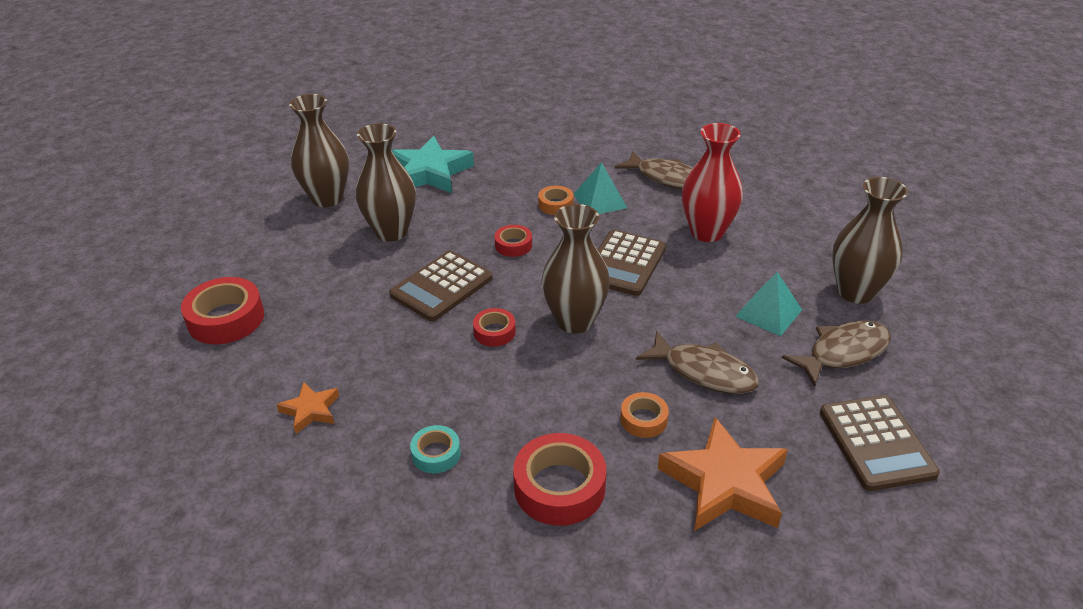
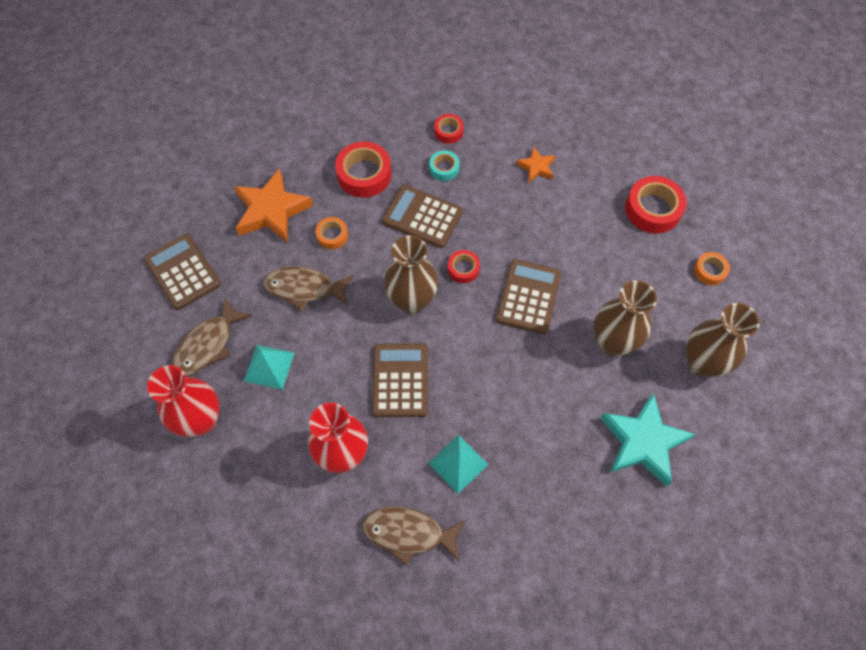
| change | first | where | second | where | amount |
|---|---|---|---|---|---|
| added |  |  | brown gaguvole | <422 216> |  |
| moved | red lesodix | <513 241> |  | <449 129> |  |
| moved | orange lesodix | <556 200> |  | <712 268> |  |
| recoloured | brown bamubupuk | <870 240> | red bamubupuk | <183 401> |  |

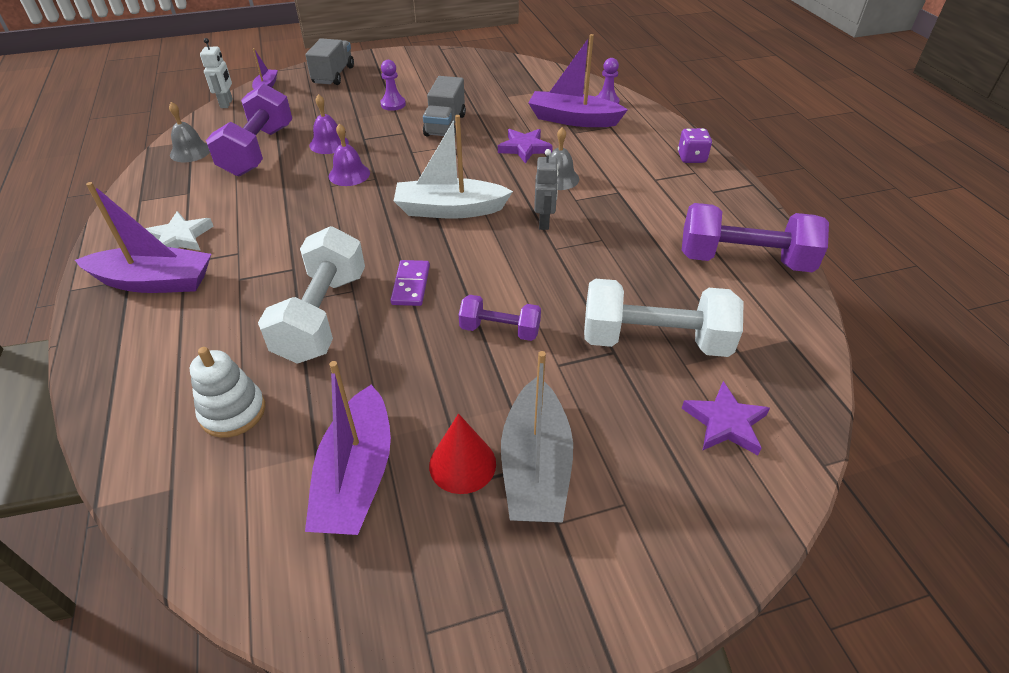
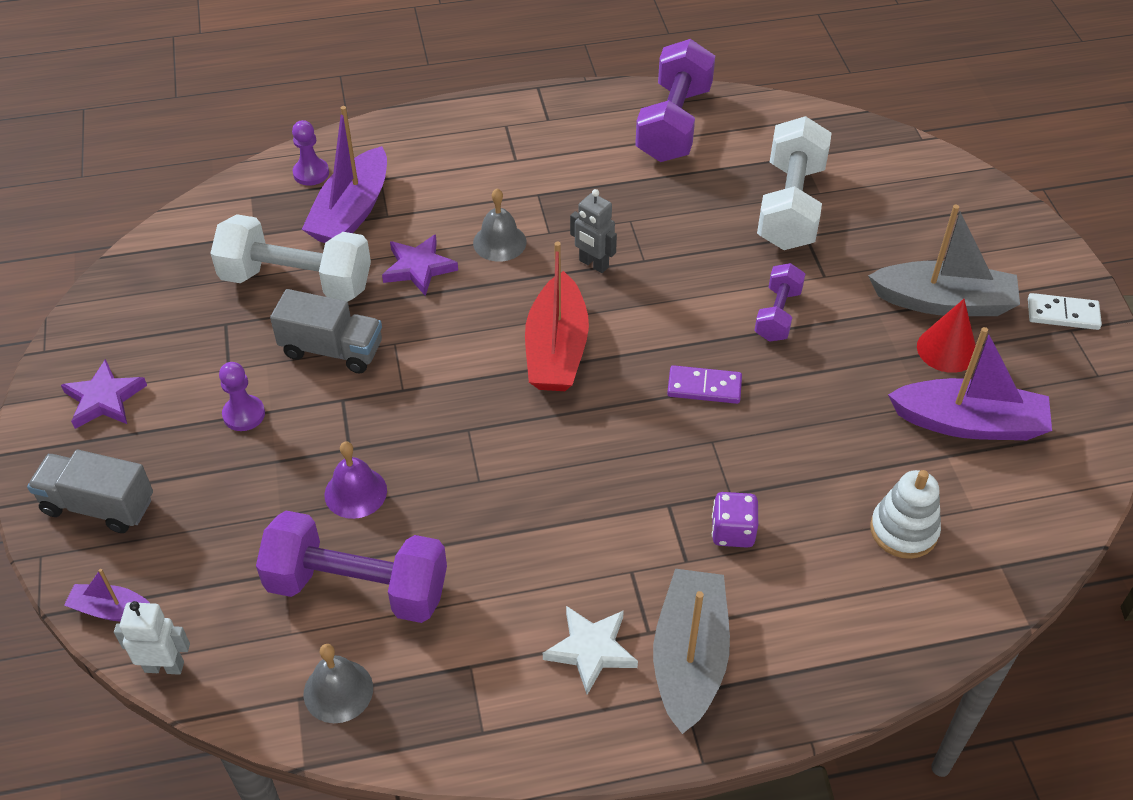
| change | first | where | second | where | amount |
|---|---|---|---|---|---|
| removed | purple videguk | <349 154> |  |  |  |
| added |  |  | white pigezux | <1065 311> |  |
| moved | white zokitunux | <311 295> |  | <290 258> |  |
| moved | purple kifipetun | <695 145> |  | <735 520> |  |
| moved | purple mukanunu | <726 418> |  | <104 394> |  |
| recoloured | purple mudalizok | <143 237> | grey mudalizok | <691 651> |  |
| recoloured | white mudalizok | <453 167> | red mudalizok | <557 316> |  |
| turned | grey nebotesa | <546 189> |  | <593 231> | 150 degrees counterclockwise |

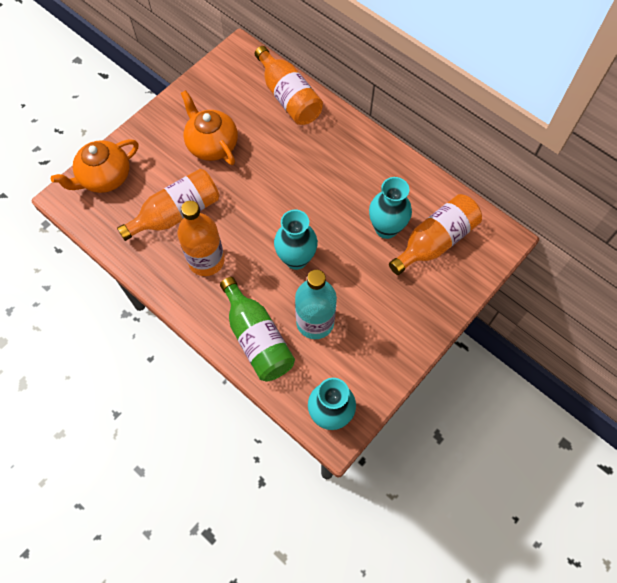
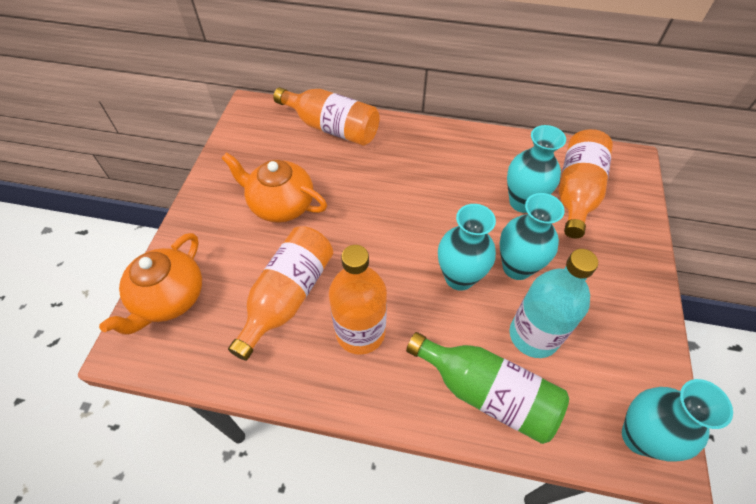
| change | first | where | second | where | amount |
|---|---|---|---|---|---|
| added |  |  | turquoise bamubupuk | <532 236> |  |

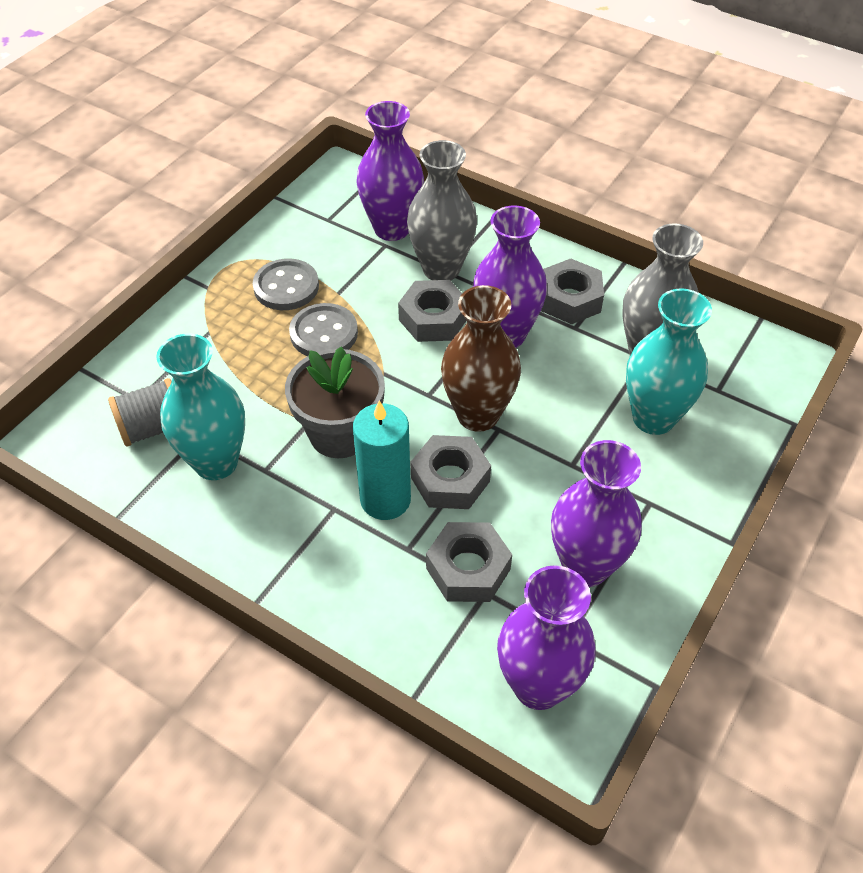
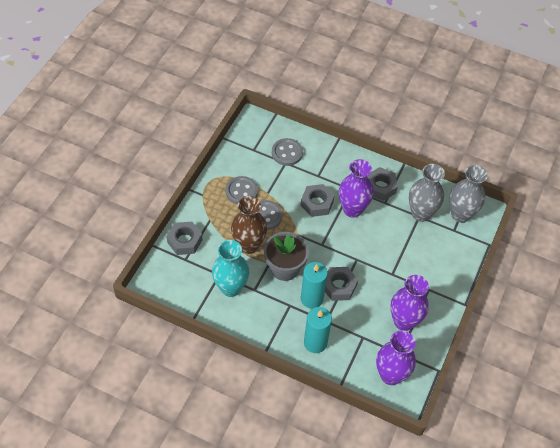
| change | first | where | second | where | amount |
|---|---|---|---|---|---|
| removed | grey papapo | <140 412> |  |  |  |
| removed | turquoise bamubupuk | <669 361> |  |  |  |
| added |  |  | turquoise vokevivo | <318 330> |  |
| moved | grey bamubupuk | <442 210> |  | <468 194> |  |
| moved | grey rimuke | <469 562> |  | <184 238> |  |
| moved | brown bamubupuk | <481 358> |  | <249 225> |  |
| replaced | purple bamubupuk | <390 171> | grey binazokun | <287 152> |  |

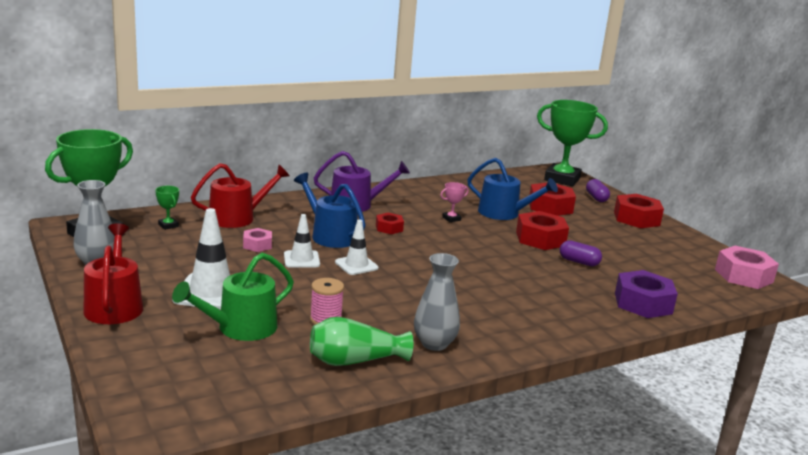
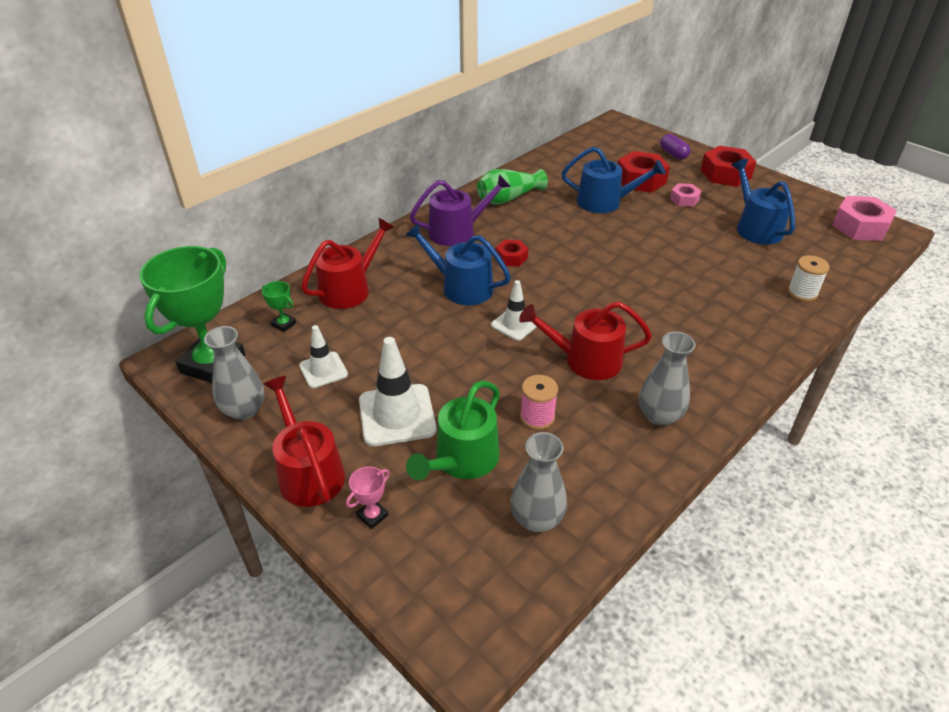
| change | first | where | second | where | amount |
|---|---|---|---|---|---|
| removed | red rimuke | <542 230> |  |  |  |
| removed | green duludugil | <572 143> |  |  |  |
| removed | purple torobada | <581 253> |  |  |  |
| added |  |  | grey bamubupuk | <538 482> |  |
| added |  |  | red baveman | <585 340> |  |
| added |  |  | blue baveman | <763 202> |  |
| moved | pink rimuke | <257 240> |  | <685 195> |  |
| moved | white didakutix | <302 241> |  | <323 356> |  |
| moved | green bamubupuk | <361 341> |  | <512 187> |  |
| moved | pink duludugil | <454 202> |  | <368 497> |  |
| replaced | purple rimuke | <646 294> | white papapo | <808 278> |  |

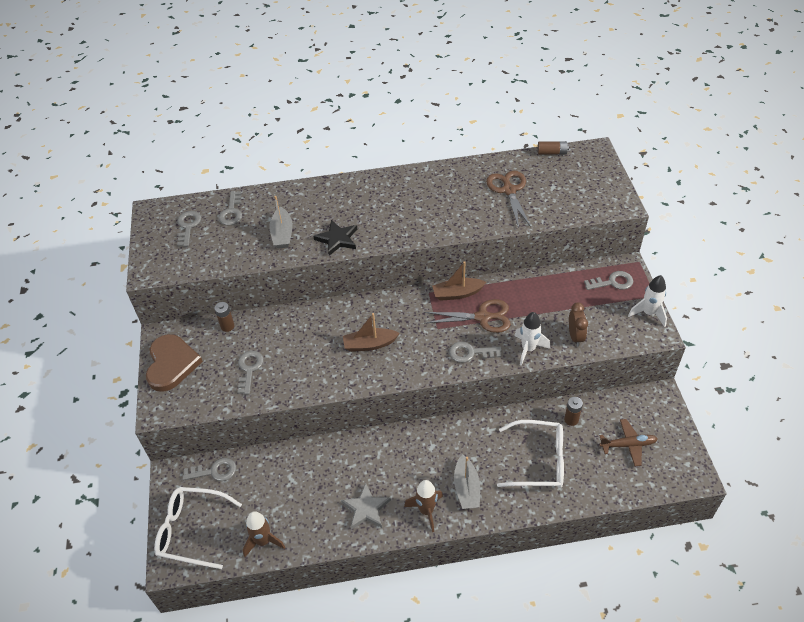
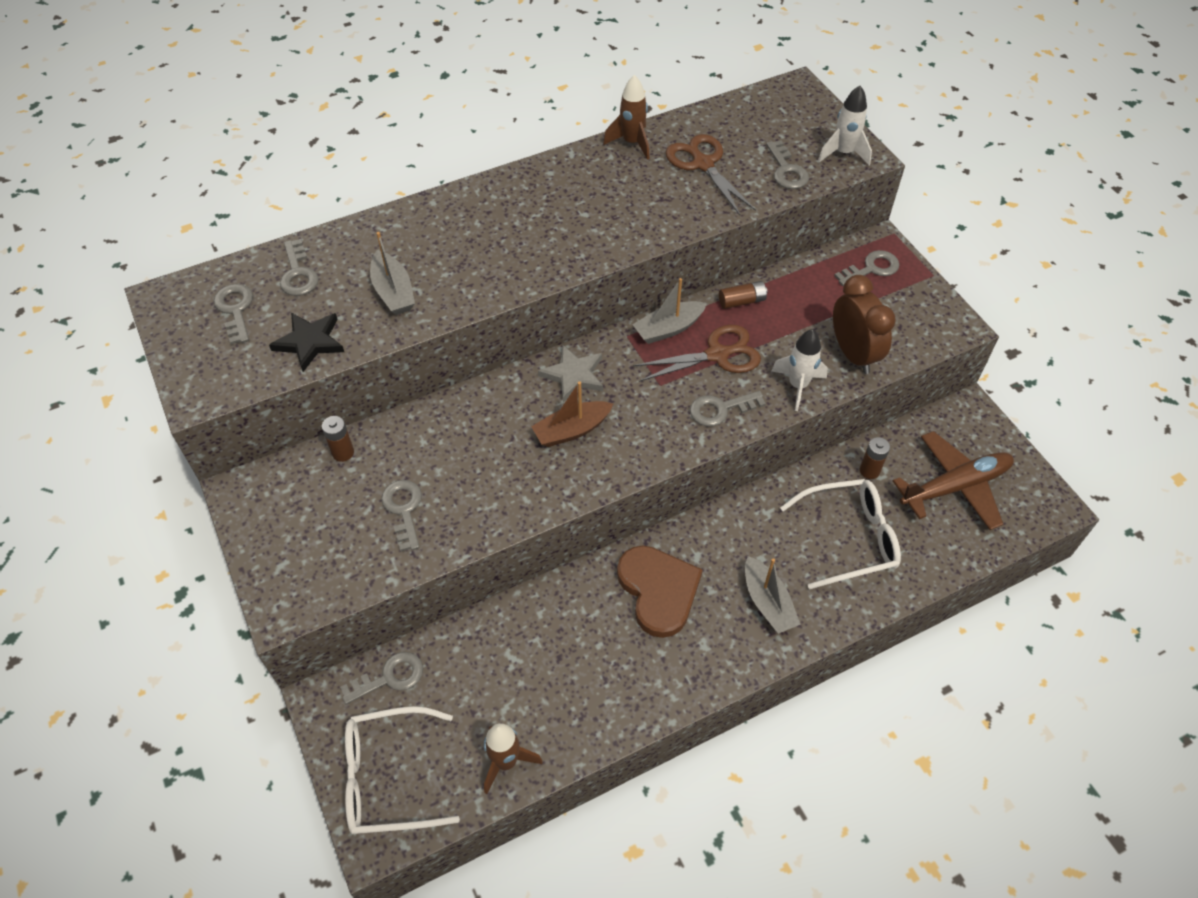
| change | first | where | second | where | amount |
|---|---|---|---|---|---|
| added |  |  | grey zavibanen | <787 164> |  |
| moved | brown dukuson | <174 363> |  | <660 592> |  |
| moved | black mukanunu | <335 238> |  | <306 342> |  |
| moved | grey mukanunu | <366 506> |  | <570 373> |  |
| moved | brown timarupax | <423 506> |  | <626 117> |  |
| moved | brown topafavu | <553 148> |  | <743 295> |  |
| moved | white timarupax | <647 301> |  | <845 125> |  |
| recoloured | brown mudalizok | <459 281> | grey mudalizok | <669 311> |  |
| resized | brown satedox | <578 324> |  | <864 324> | x1.55 |
| resized | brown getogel | <628 442> |  | <953 480> | x1.61 |

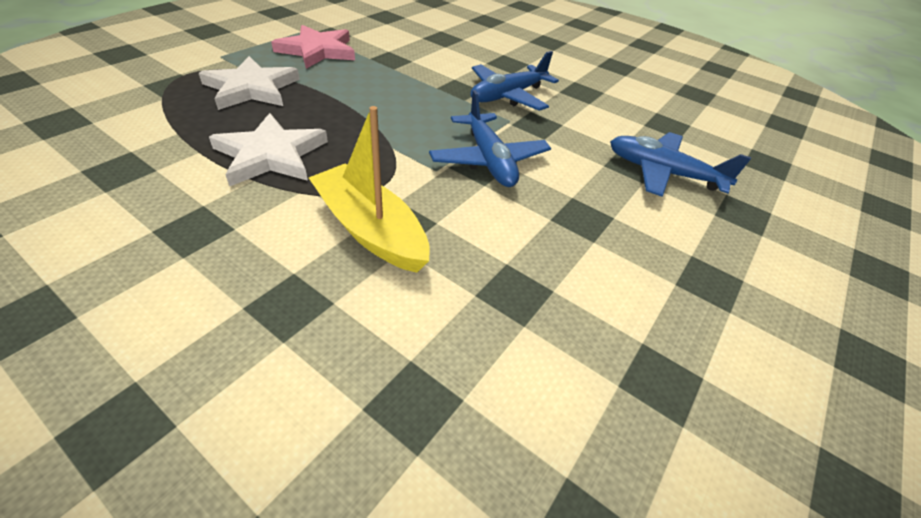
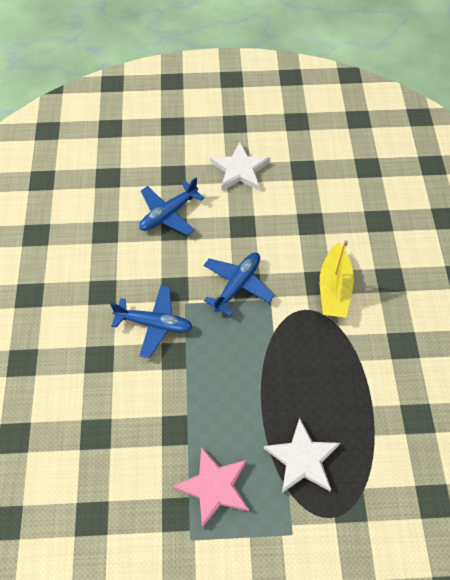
| change | first | where | second | where | amount |
|---|---|---|---|---|---|
| moved | white mukanunu | <268 149> |  | <240 166> |  |
| turned | blue getogel | <680 164> |  | <171 207> | 60 degrees clockwise |

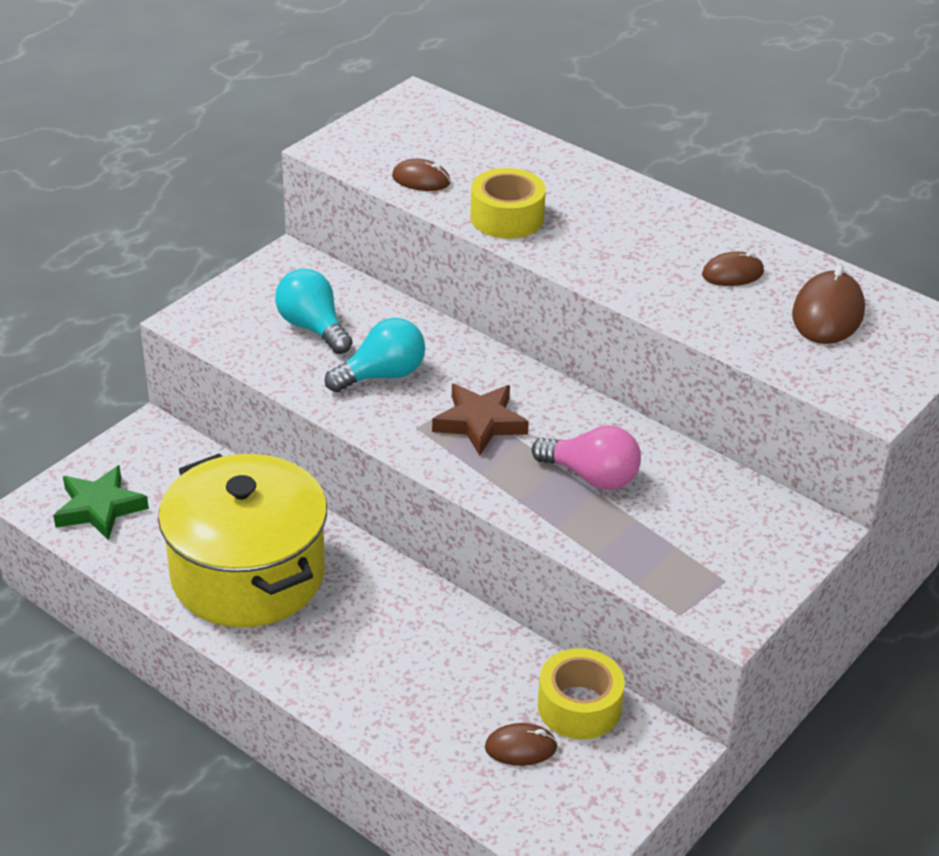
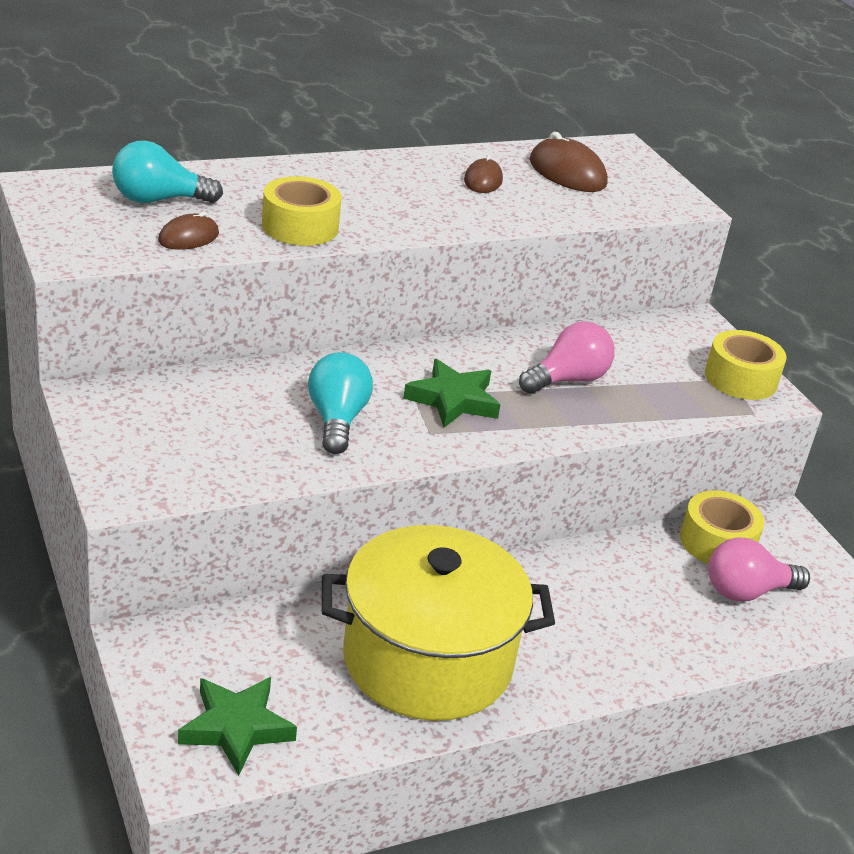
| change | first | where | second | where | amount |
|---|---|---|---|---|---|
| added |  |  | yellow lesodix | <746 365> |  |
| moved | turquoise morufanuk | <313 311> |  | <167 172> |  |
| replaced | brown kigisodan | <521 744> | pink morufanuk | <759 569> |  |
| recoloured | brown mukanunu | <480 420> | green mukanunu | <452 393> |  |

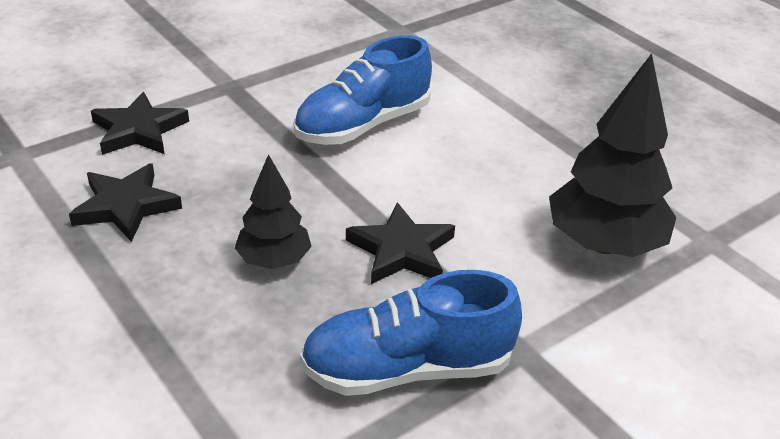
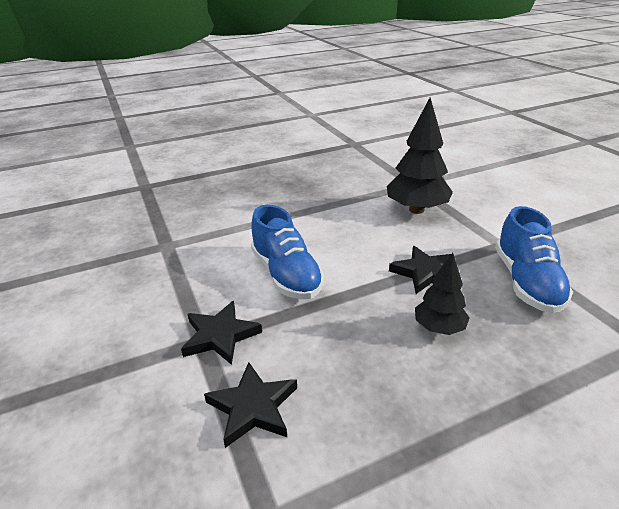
| change | first | where | second | where | amount |
|---|---|---|---|---|---|
| moved | black mukanunu | <125 202> |  | <221 333> |  |

